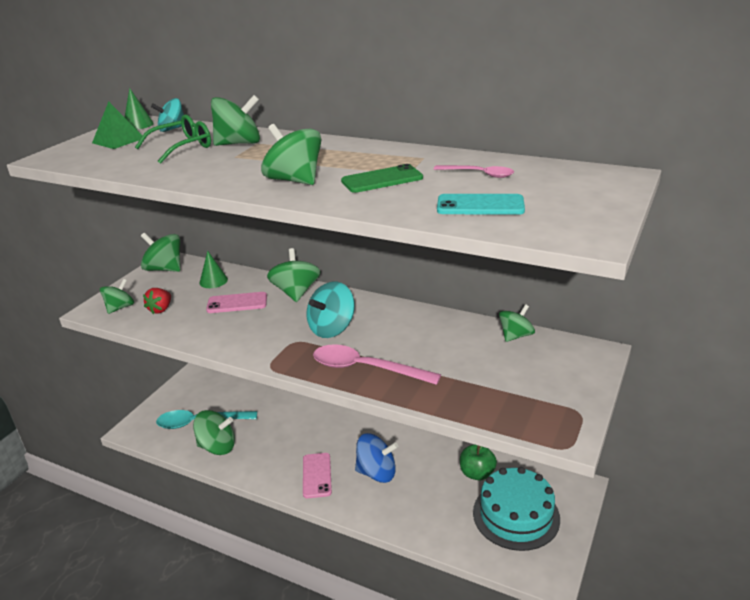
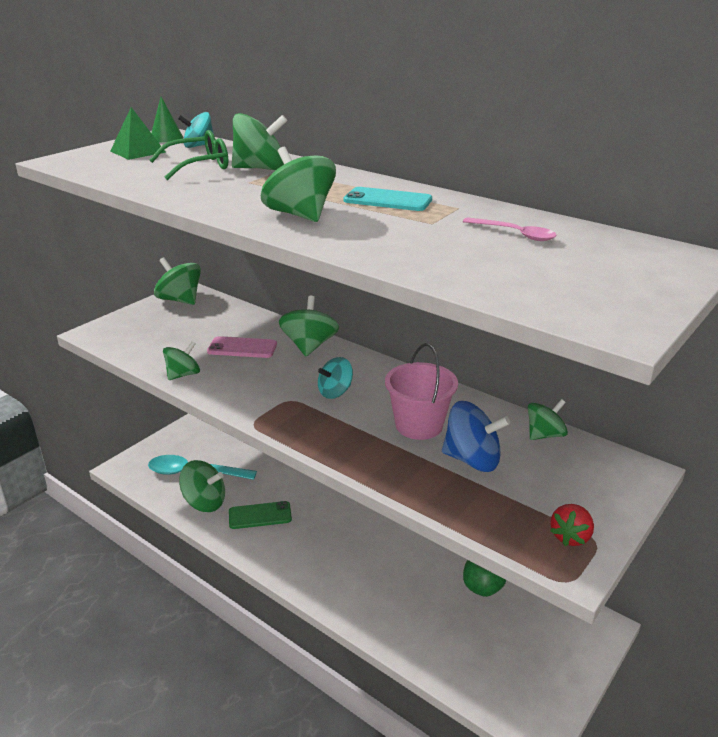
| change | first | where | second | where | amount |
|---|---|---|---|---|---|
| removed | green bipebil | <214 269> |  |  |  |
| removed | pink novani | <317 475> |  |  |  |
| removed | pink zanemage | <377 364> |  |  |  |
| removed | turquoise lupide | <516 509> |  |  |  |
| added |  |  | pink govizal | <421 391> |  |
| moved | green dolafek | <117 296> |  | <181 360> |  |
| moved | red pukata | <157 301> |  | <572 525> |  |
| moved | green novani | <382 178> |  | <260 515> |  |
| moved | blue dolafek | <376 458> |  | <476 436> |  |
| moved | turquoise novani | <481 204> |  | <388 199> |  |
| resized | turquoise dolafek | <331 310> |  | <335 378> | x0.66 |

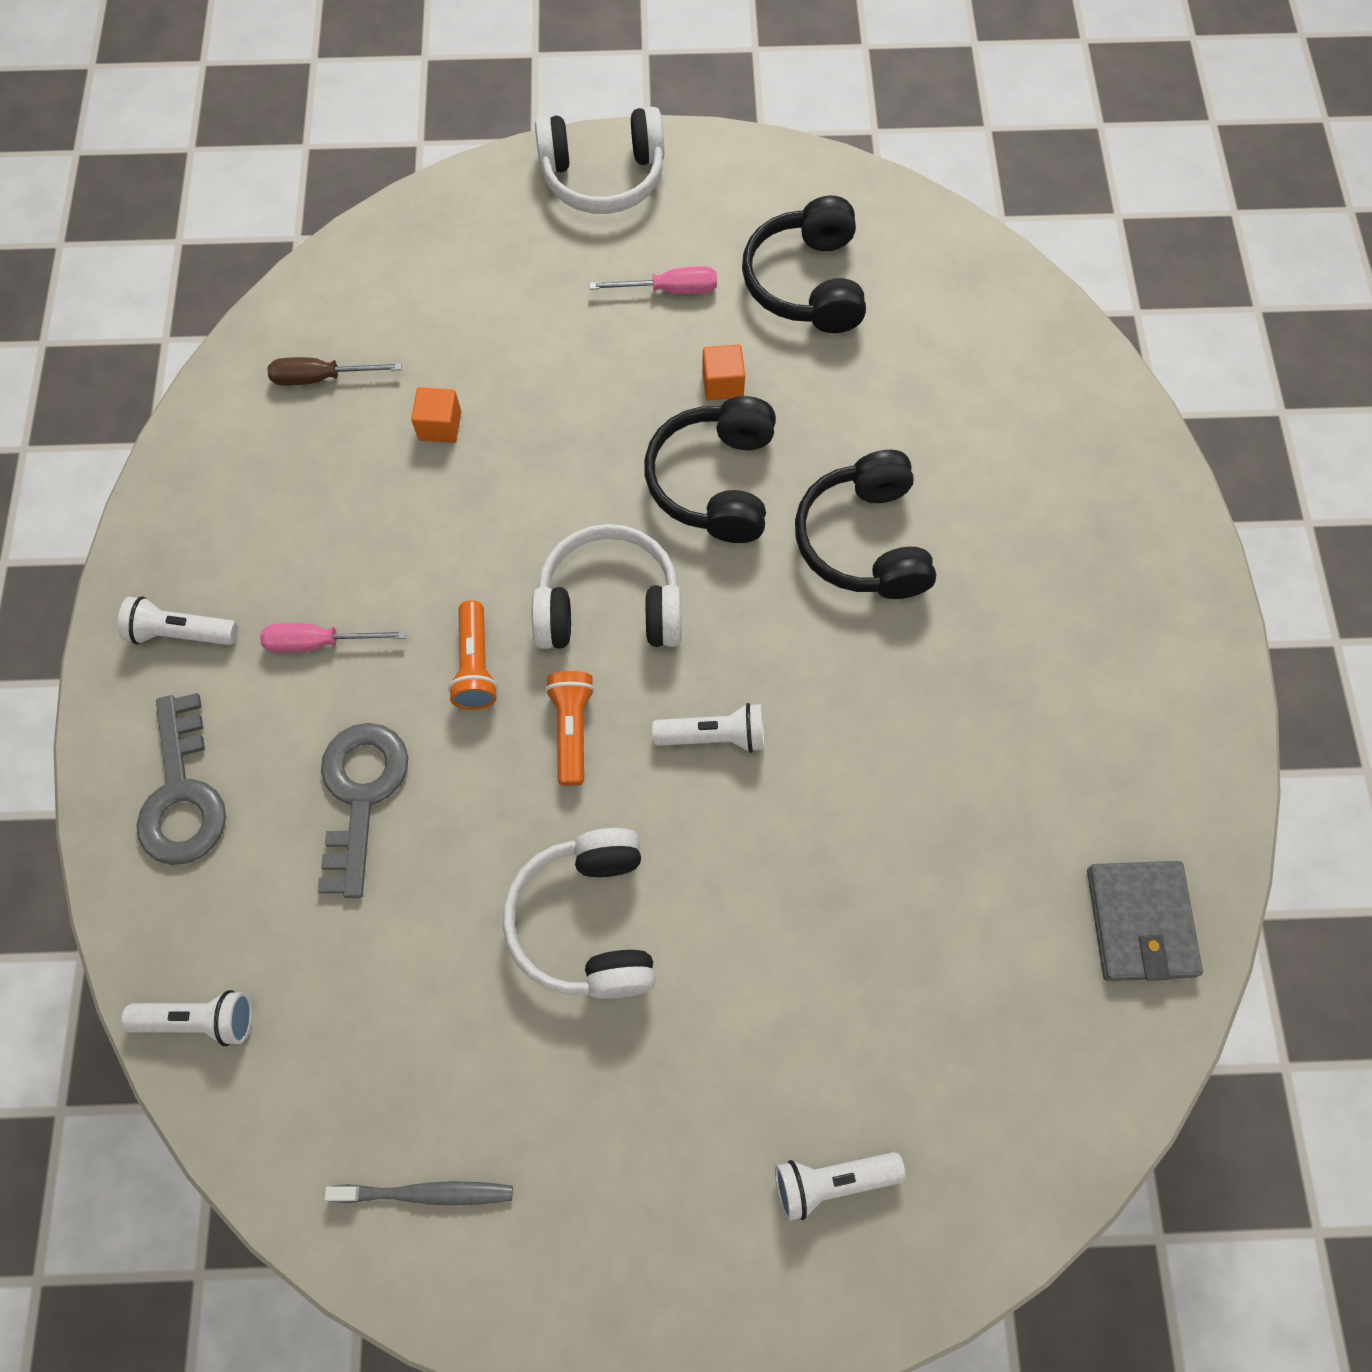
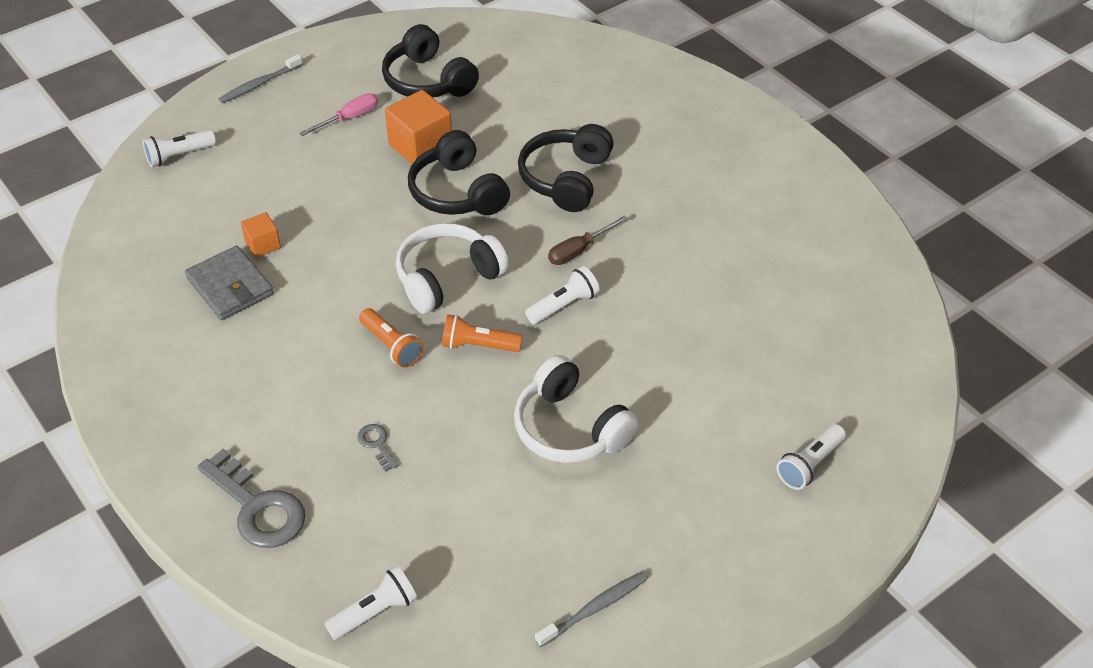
| change | first | where | second | where | amount |
|---|---|---|---|---|---|
| removed | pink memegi | <333 638> |  |  |  |
| moved | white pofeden | <178 620> |  | <179 148> |  |
| moved | brown memegi | <334 371> |  | <588 240> |  |
| moved | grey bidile | <1145 921> |  | <229 283> |  |
| replaced | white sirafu | <599 160> | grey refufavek | <261 78> |  |
| turned | orange pofeden | <570 728> |  | <482 333> | 45 degrees counterclockwise |
| turned | black sirafu | <865 524> |  | <566 168> | 60 degrees clockwise |
| resized | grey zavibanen | <362 810> |  | <378 448> | x0.46 |
| resized | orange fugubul | <723 372> |  | <418 127> | x1.81 |

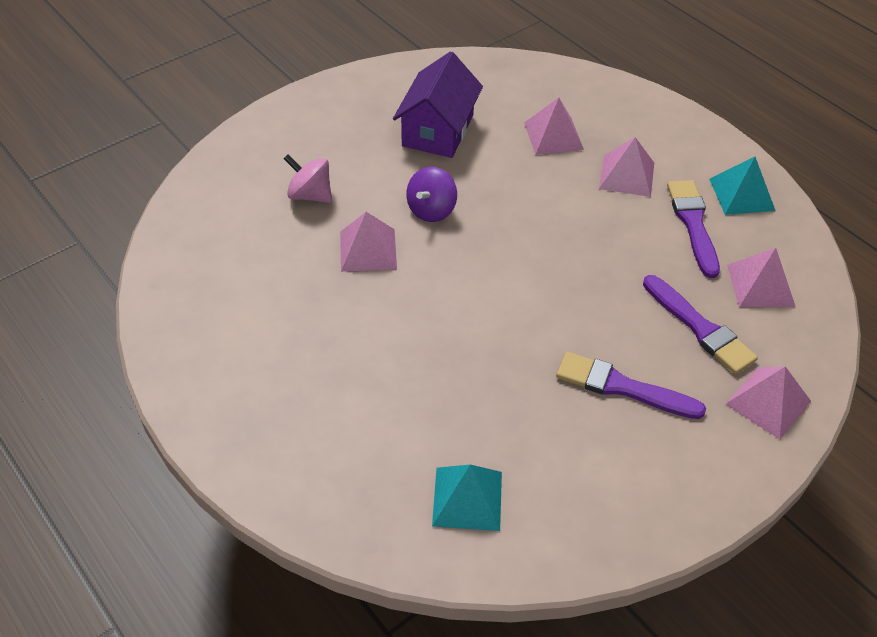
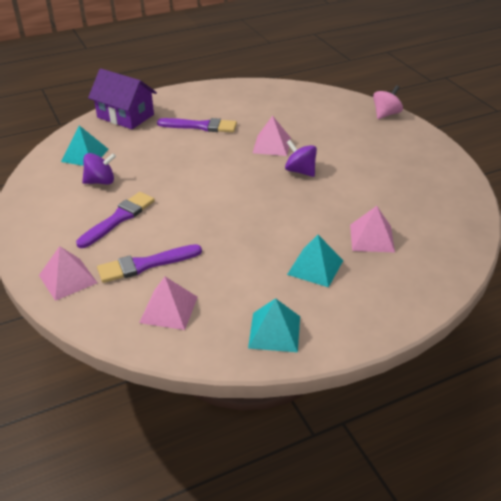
| change | first | where | second | where | amount |
|---|---|---|---|---|---|
| added |  |  | purple dolafek | <99 168> |  |
| moved | pink dolafek | <308 178> |  | <388 102> |  |
| moved | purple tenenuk | <438 104> |  | <122 99> |  |
| moved | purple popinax | <693 229> |  | <197 125> |  |
| recoloured | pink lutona | <626 167> | turquoise lutona | <315 261> |  |

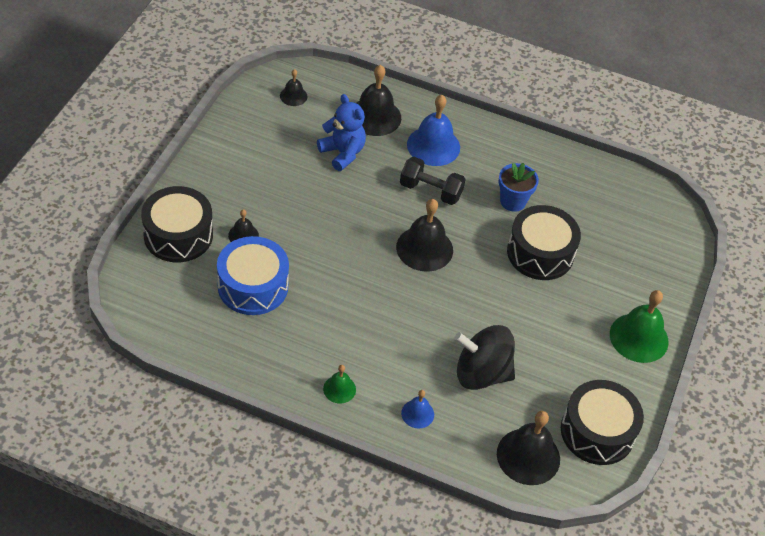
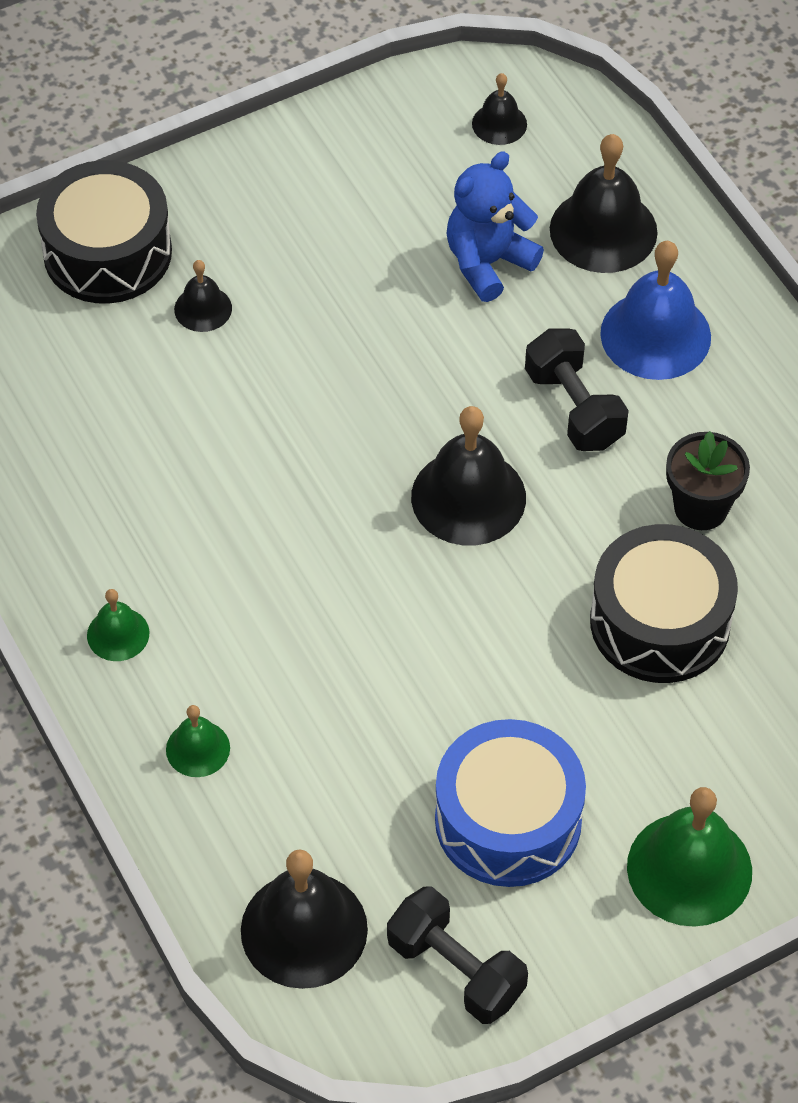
| change | first | where | second | where | amount |
|---|---|---|---|---|---|
| removed | black dolafek | <484 357> |  |  |  |
| moved | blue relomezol | <253 275> |  | <510 803> |  |
| replaced | black relomezol | <602 422> | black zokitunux | <457 955> |  |
| recoloured | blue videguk | <417 409> | green videguk | <198 741> |  |
| recoloured | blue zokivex | <519 187> | black zokivex | <708 480> |  |
| turned | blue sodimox | <341 132> |  | <495 226> | 135 degrees counterclockwise |

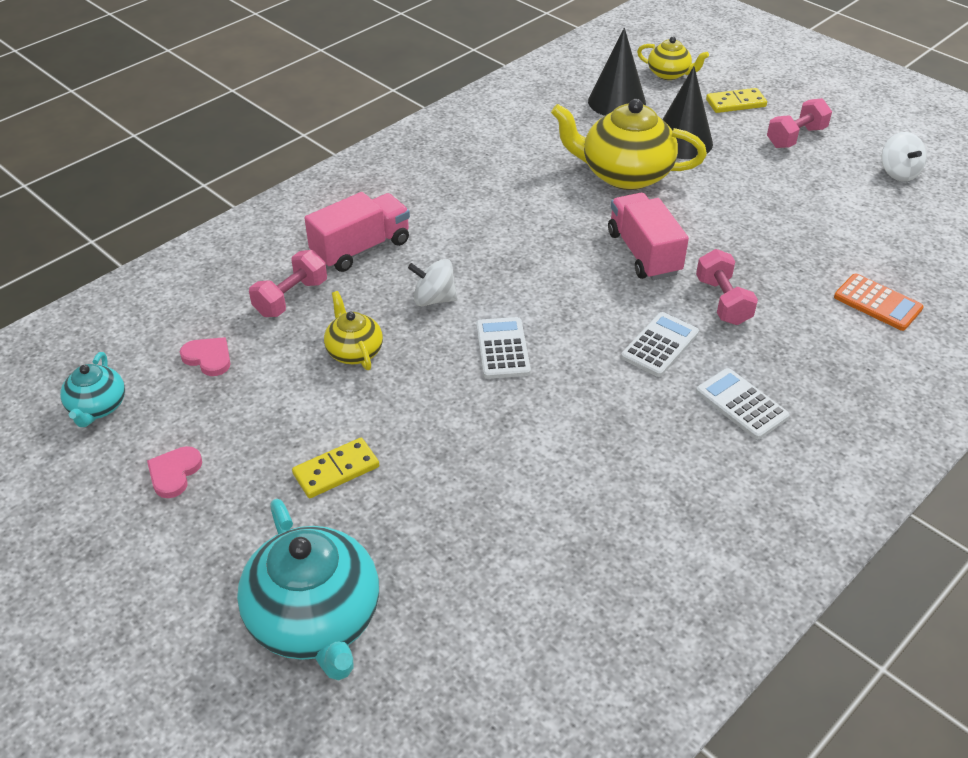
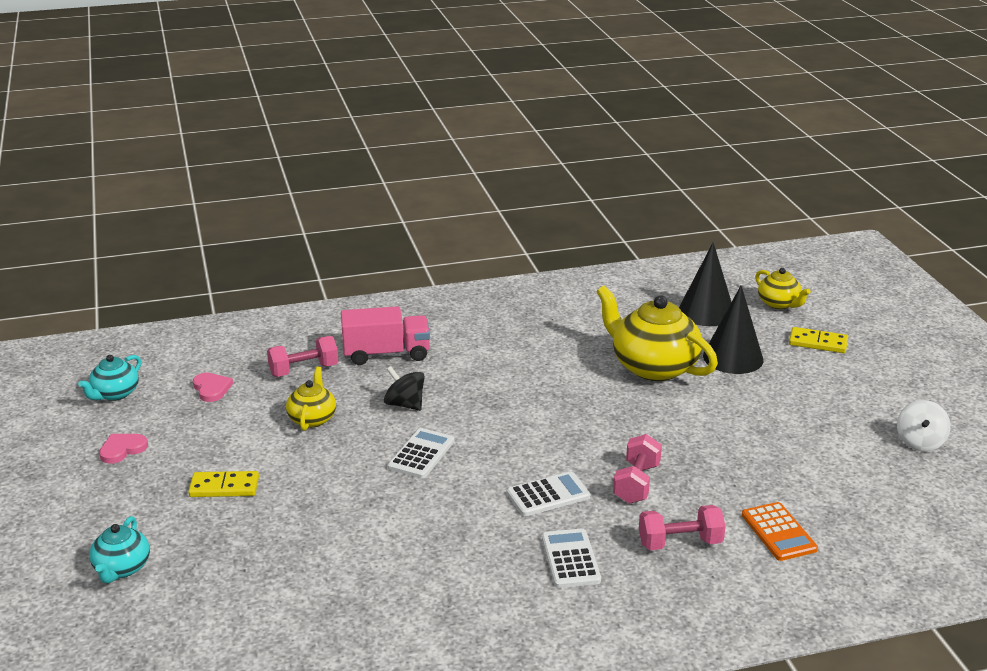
| change | first | where | second | where | amount |
|---|---|---|---|---|---|
| removed | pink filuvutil | <648 236> |  |  |  |
| moved | pink zokitunux | <799 123> |  | <682 527> |  |
| recoloured | white dolafek | <433 282> | black dolafek | <404 388> |  |
| resized | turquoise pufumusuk | <308 589> |  | <119 549> | x0.53 |

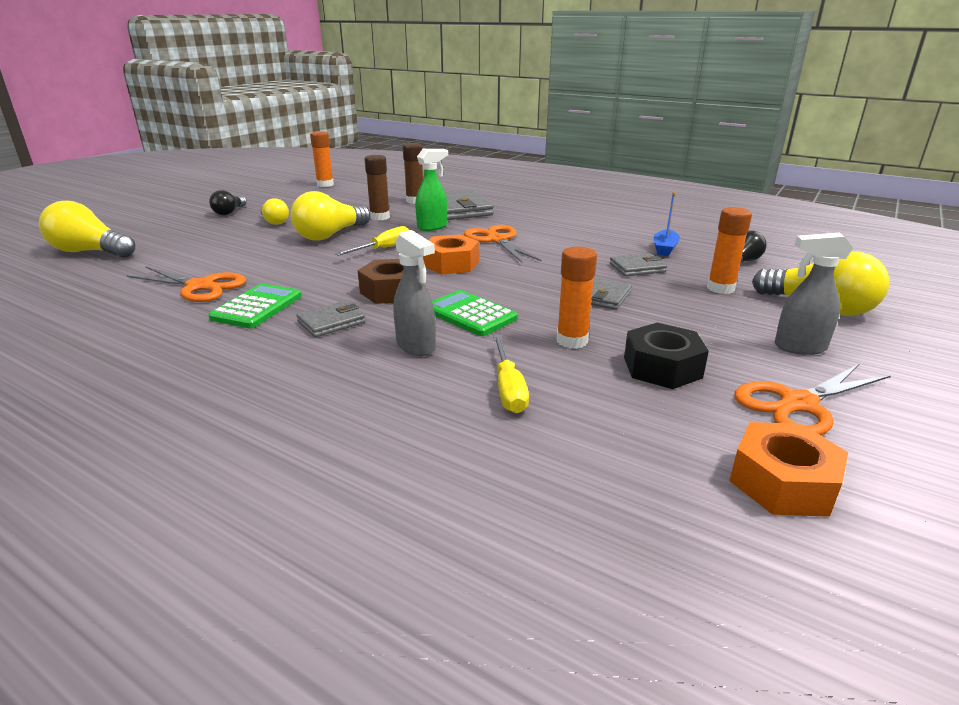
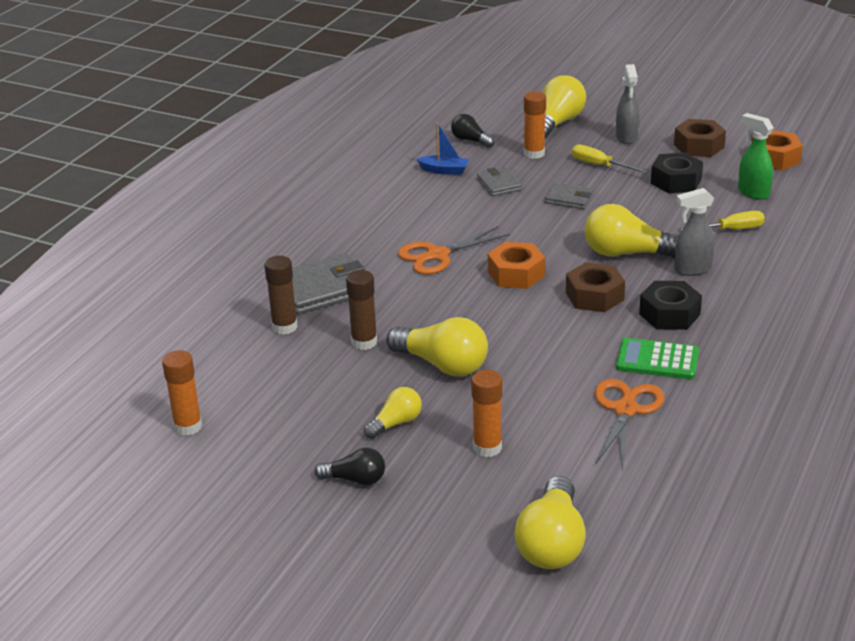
| change | first | where | second | where | amount |
|---|---|---|---|---|---|
| moved | yellow memegi | <372 241> |  | <610 159> |  |
| moved | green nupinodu | <431 190> |  | <756 156> |  |
| moved | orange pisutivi | <577 297> |  | <486 413> |  |
| replaced | grey bidile | <330 319> | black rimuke | <670 305> |  |
| replaced | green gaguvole | <475 313> | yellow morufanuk | <631 231> |  |
| replaced | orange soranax | <813 399> | brown rimuke | <700 138> |  |
| turned | grey nupinodu | <414 293> |  | <694 232> | 150 degrees counterclockwise |

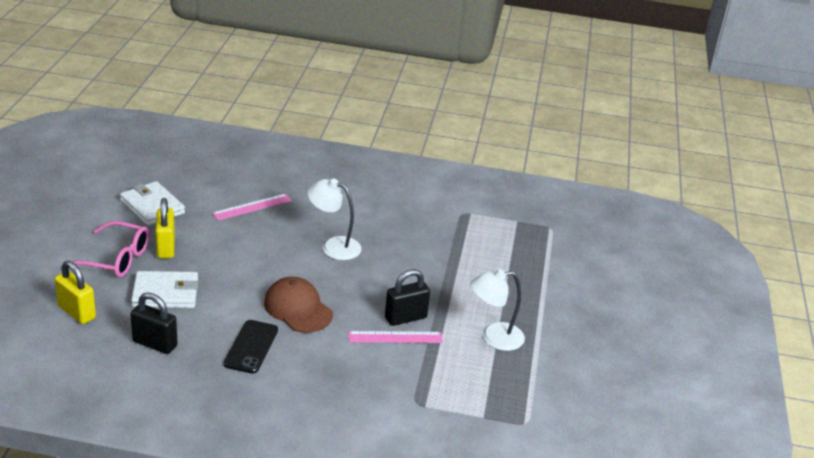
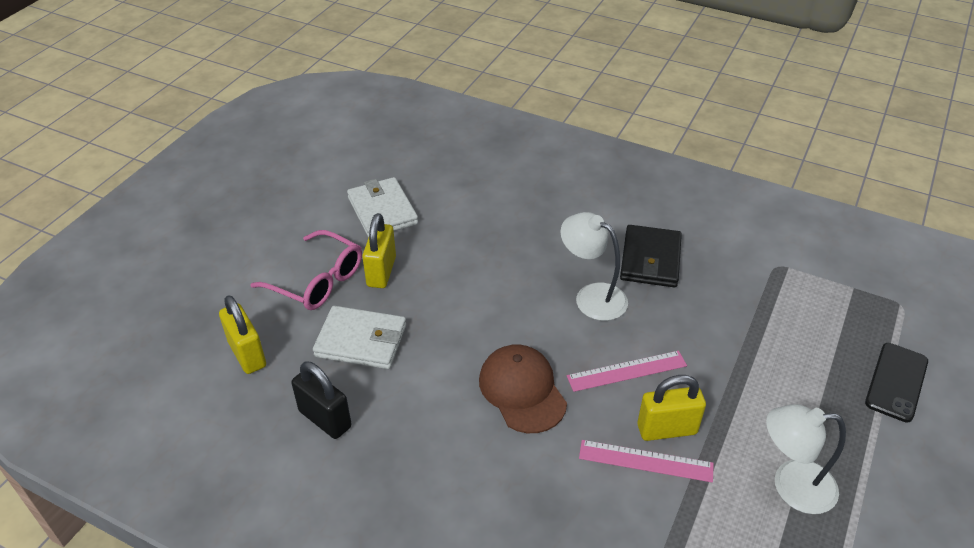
| change | first | where | second | where | amount |
|---|---|---|---|---|---|
| added |  |  | black bidile | <651 256> |  |
| moved | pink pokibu | <252 207> |  | <627 371> |  |
| moved | black novani | <251 347> |  | <896 382> |  |
| recoloured | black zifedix | <407 297> | yellow zifedix | <671 408> |  |

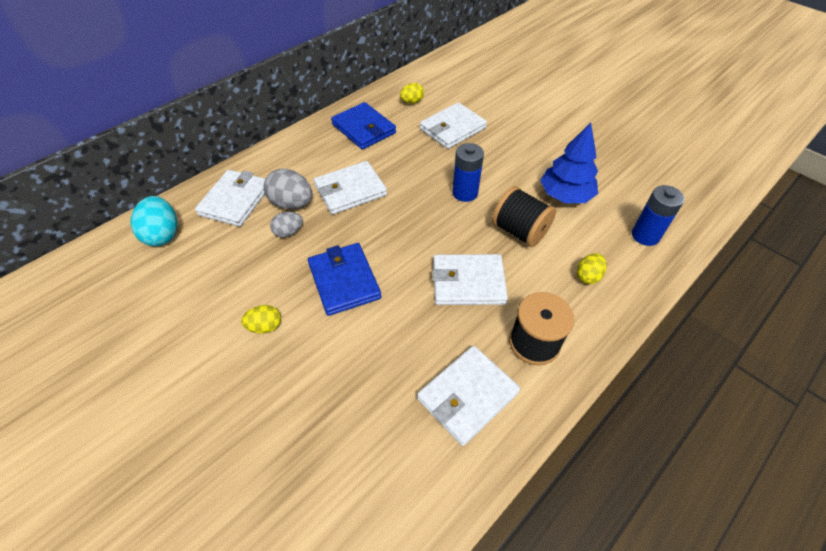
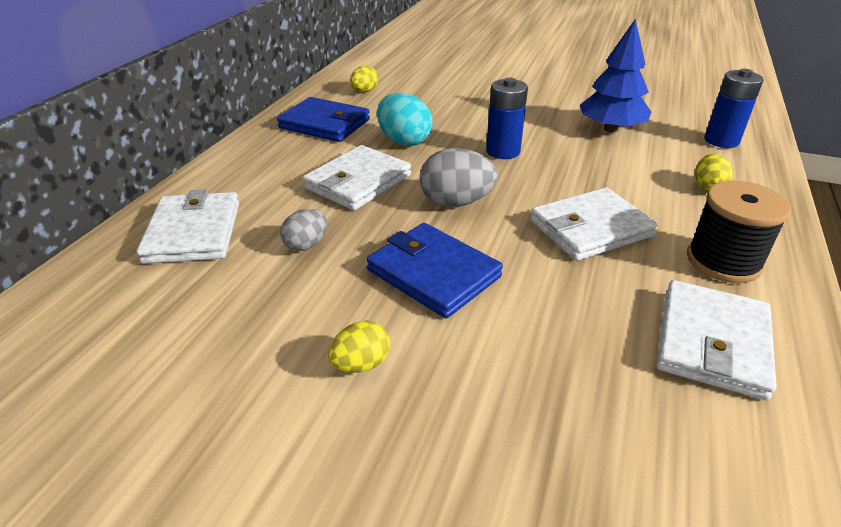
| change | first | where | second | where | amount |
|---|---|---|---|---|---|
| removed | white bidile | <453 125> |  |  |  |
| removed | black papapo | <524 216> |  |  |  |
| moved | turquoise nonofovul | <153 221> |  | <405 119> |  |
| moved | grey nonofovul | <288 189> |  | <459 177> |  |

